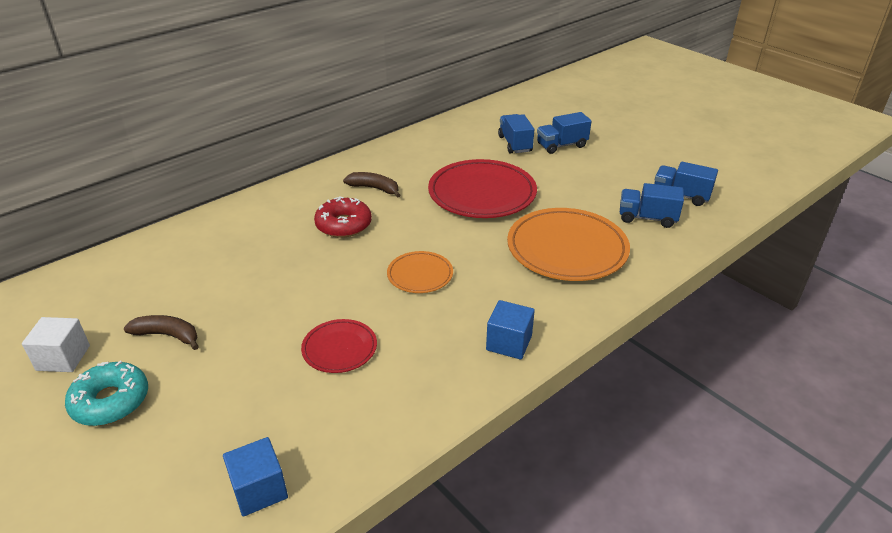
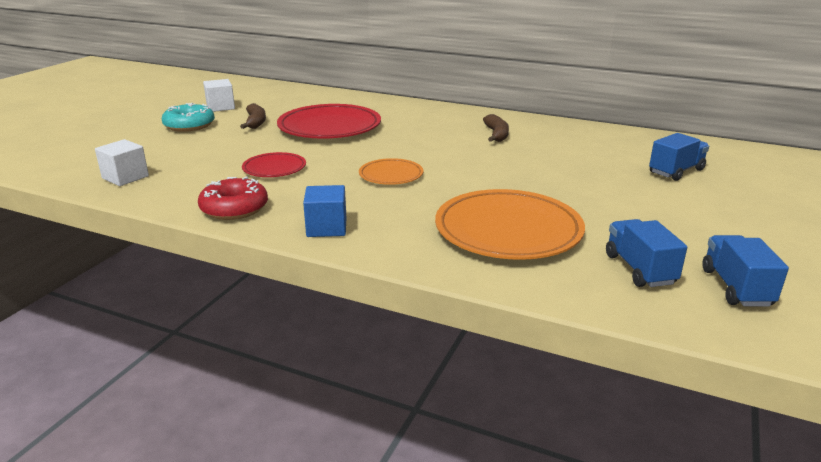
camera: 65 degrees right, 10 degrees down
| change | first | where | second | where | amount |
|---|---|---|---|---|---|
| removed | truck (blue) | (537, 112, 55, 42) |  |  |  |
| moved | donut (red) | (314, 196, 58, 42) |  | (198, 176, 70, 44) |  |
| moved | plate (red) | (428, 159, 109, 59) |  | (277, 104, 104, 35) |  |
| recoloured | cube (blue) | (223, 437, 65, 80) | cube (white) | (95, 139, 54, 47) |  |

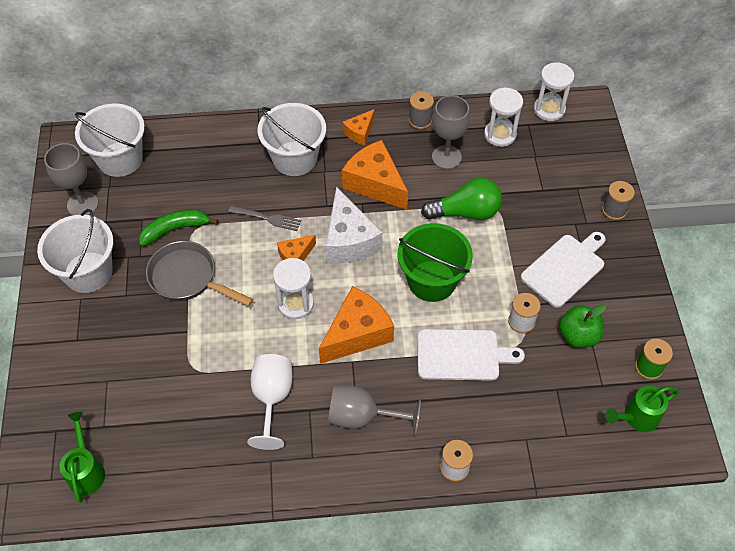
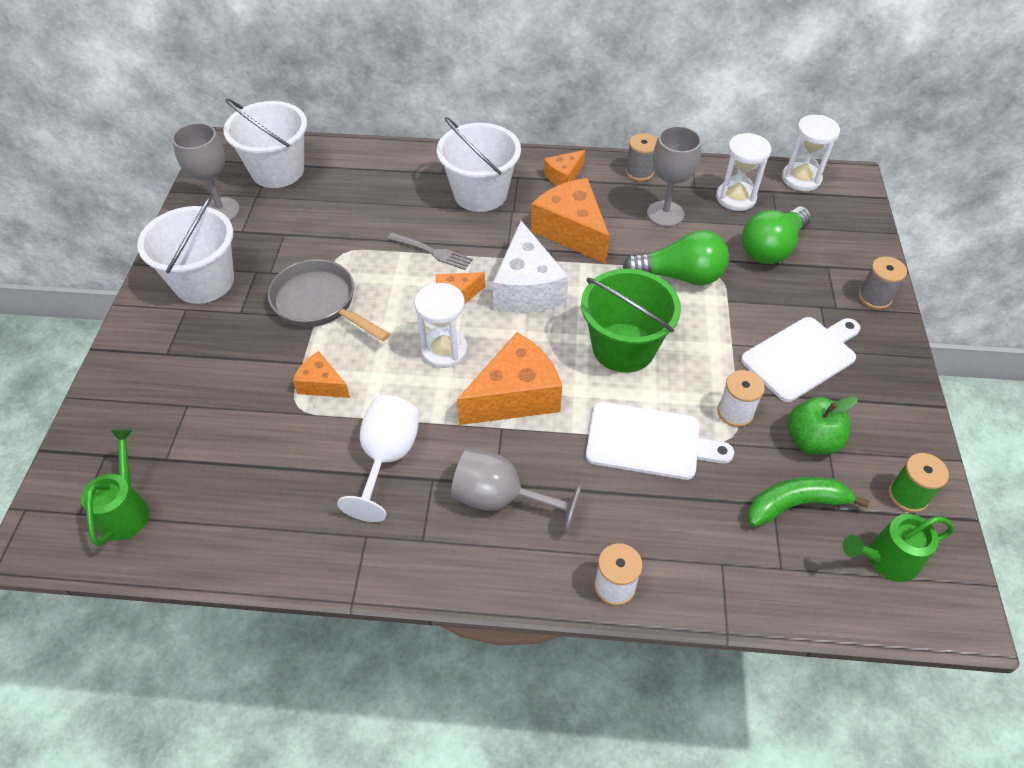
camera: 10 degrees right, 5 degrees down
| change | first | where | second | where | amount |
|---|---|---|---|---|---|
| added |  |  | cheese (orange) | (293, 351, 57, 47) |  |
| added |  |  | light bulb (green) | (742, 206, 69, 58) |  |
| moved | banana (green) | (139, 209, 79, 37) |  | (747, 477, 123, 50) |  |

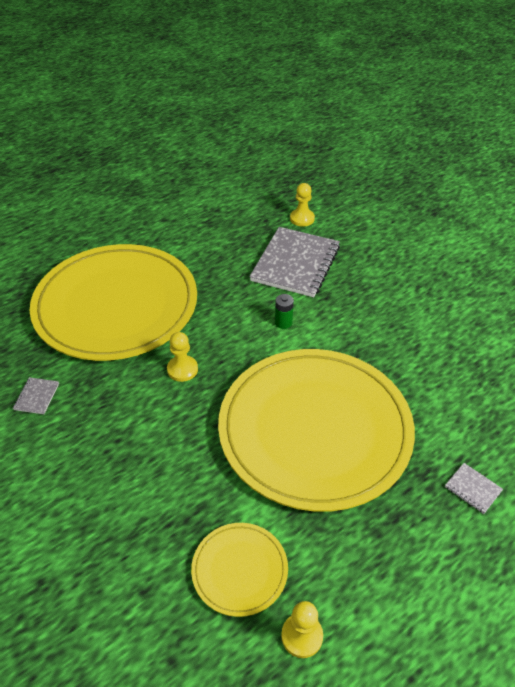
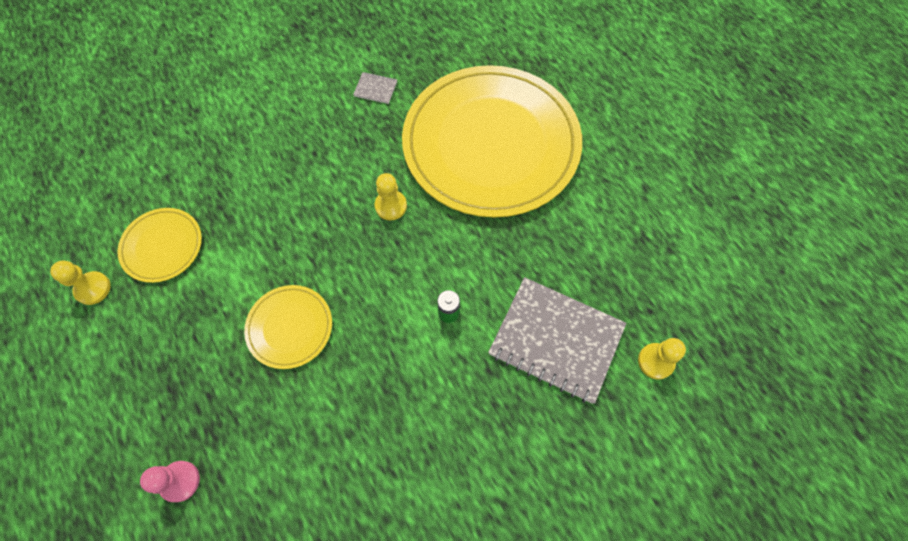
camera: 95 degrees right, 20 degrees up
| change | first | where | second | where | amount |
|---|---|---|---|---|---|
| replaced | notebook (grey) | (445, 463, 58, 51) | pawn (pink) | (140, 461, 60, 41) |  |
| resized | plate (yellow) | (218, 349, 197, 163) |  | (244, 285, 88, 84) | x0.43 |

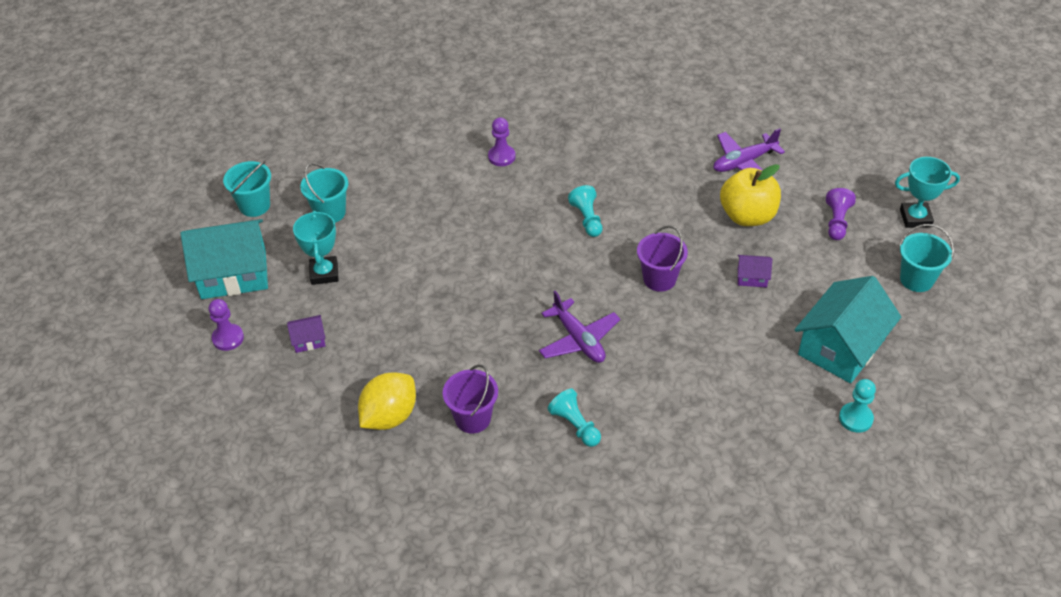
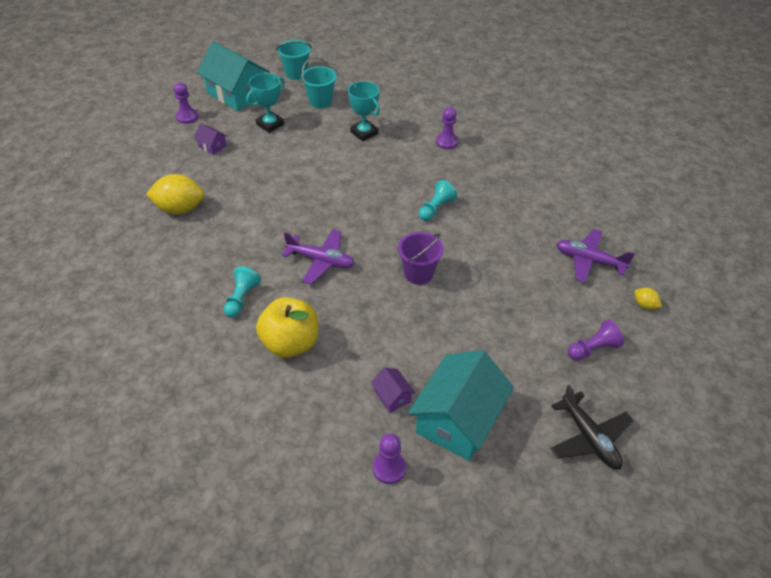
camera: 50 degrees right, 0 degrees up
| change | first | where | second | where | amount |
|---|---|---|---|---|---|
| removed | bucket (purple) | (443, 365, 55, 69) |  |  |  |
| added |  |  | lemon (yellow) | (635, 287, 27, 23) |  |
| moved | apple (yellow) | (720, 164, 61, 62) |  | (256, 297, 62, 61) |  |
| moved | house (purple) | (738, 255, 34, 33) |  | (371, 367, 44, 46) |  |
| moved | trophy (turquoise) | (895, 157, 65, 71) |  | (348, 81, 32, 60) |  |
| replaced | bucket (turquoise) | (900, 224, 54, 68) | plane (black) | (551, 385, 83, 85) |  |
| recoloured | pawn (turquoise) | (839, 379, 37, 54) | pawn (purple) | (373, 434, 33, 50) |  |
| turned | plane (purple) | (539, 291, 81, 72) |  | (282, 229, 72, 55) | 90 degrees counterclockwise |
| turned | house (turquoise) | (795, 276, 106, 107) |  | (408, 350, 106, 111) | 60 degrees counterclockwise |

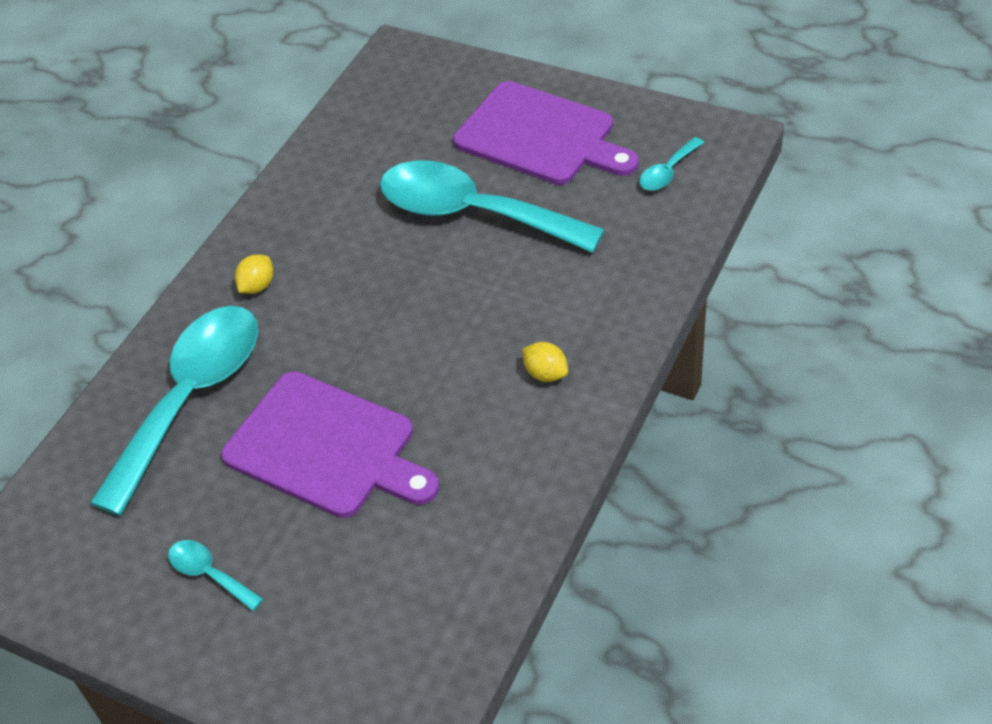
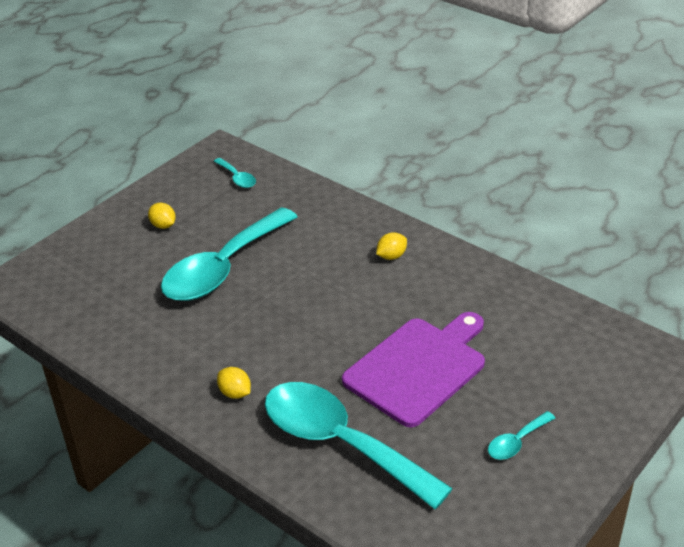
camera: 80 degrees left, 10 degrees down
| change | first | where | second | where | amount |
|---|---|---|---|---|---|
| replaced | cutting board (purple) | (453, 81, 186, 104) | lemon (yellow) | (148, 203, 28, 26) |  |

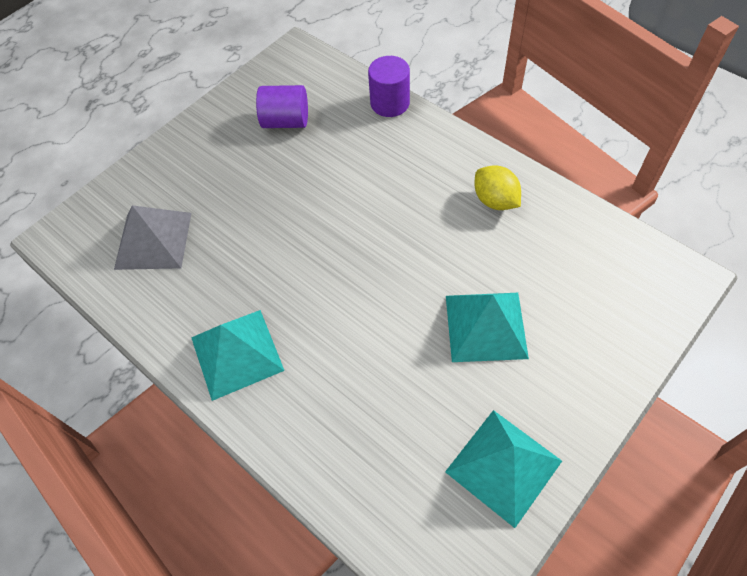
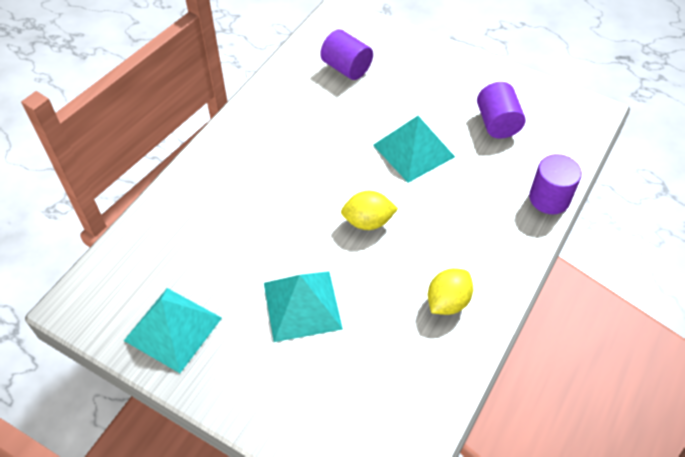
camera: 75 degrees right, 5 degrees down
| change | first | where | second | where | amount |
|---|---|---|---|---|---|
| added |  |  | lemon (yellow) | (341, 191, 57, 39) |  |
| moved | pyramid (turquoise) | (191, 310, 94, 91) |  | (373, 116, 82, 67) |  |
| replaced | pyramid (grey) | (114, 205, 77, 65) | cylinder (purple) | (320, 29, 53, 51) |  |

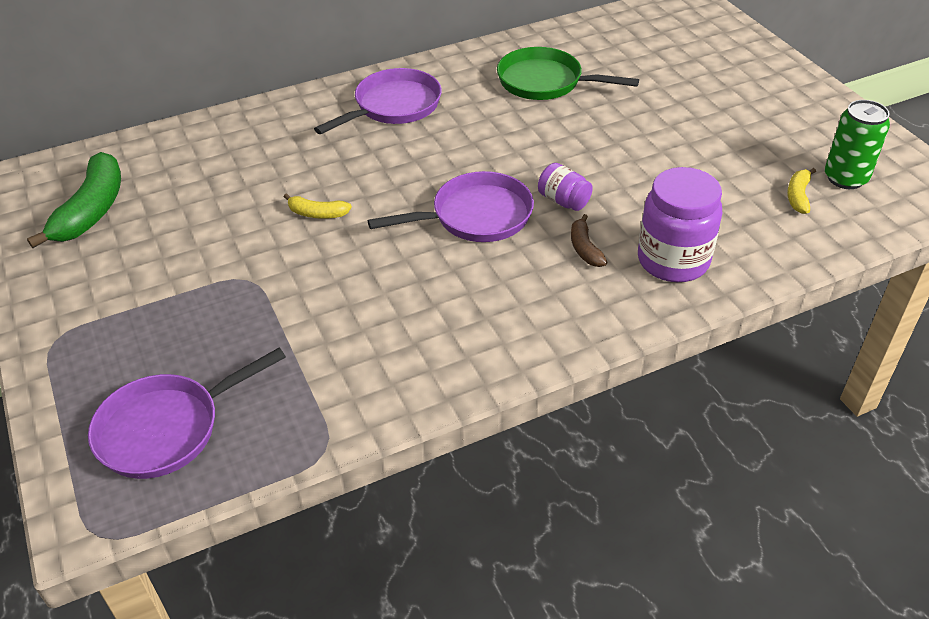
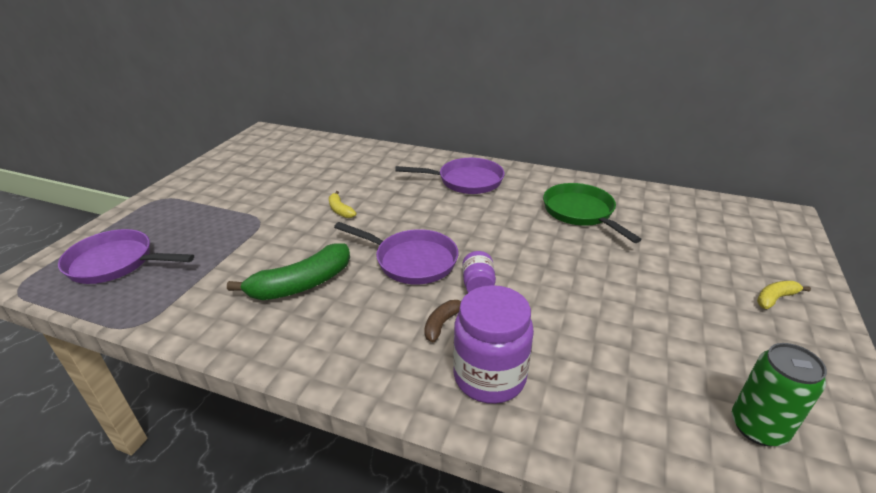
camera: 45 degrees right, 10 degrees down
| change | first | where | second | where | amount |
|---|---|---|---|---|---|
| moved | banana (green) | (27, 152, 94, 96) |  | (227, 243, 123, 57) |  |
| moved | banana (yellow) | (787, 168, 29, 46) |  | (757, 281, 54, 28) |  |

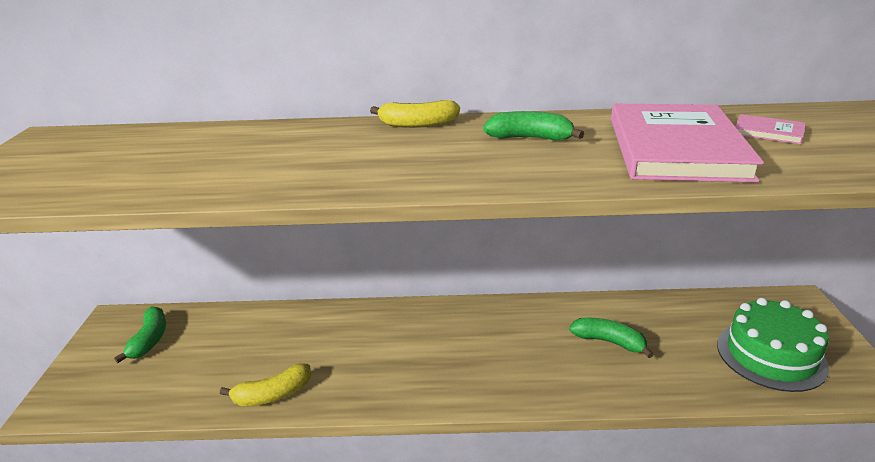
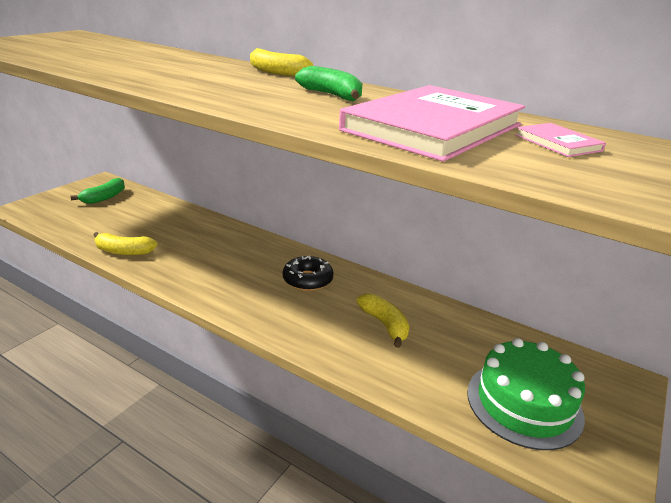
camera: 30 degrees right, 0 degrees up
| change | first | where | second | where | amount |
|---|---|---|---|---|---|
| added |  |  | donut (black) | (283, 256, 51, 35) |  |
| recoloured | banana (green) | (569, 318, 85, 40) | banana (yellow) | (357, 293, 52, 55) |  |

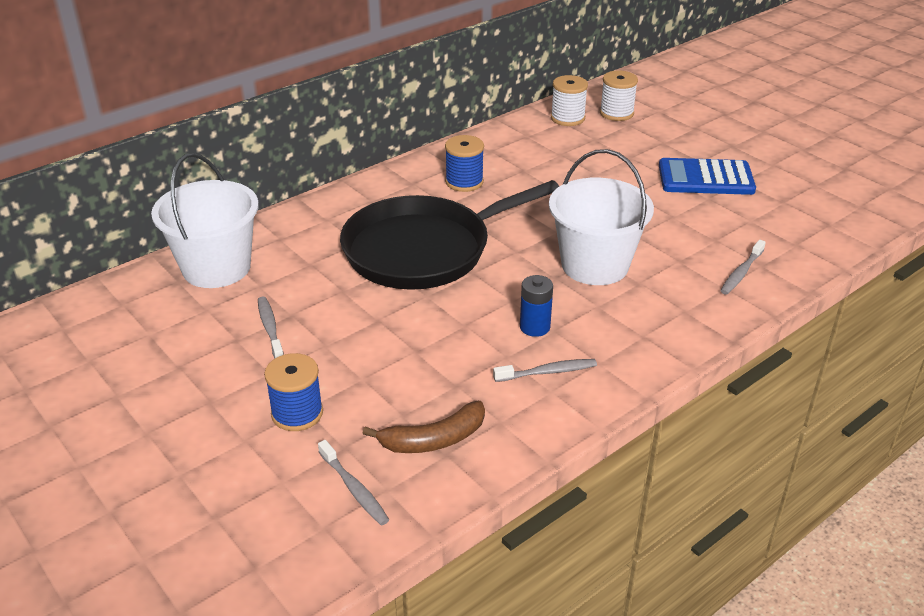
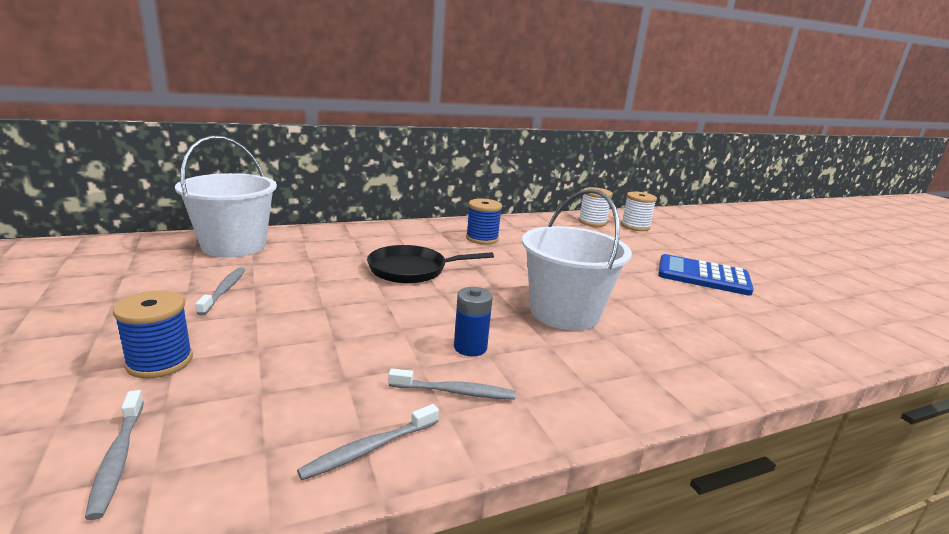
camera: 15 degrees right, 15 degrees down
| change | first | where | second | where | amount |
|---|---|---|---|---|---|
| removed | banana (brown) | (363, 401, 122, 52) |  |  |  |
| moved | toothbrush (grey) | (720, 240, 46, 55) |  | (297, 404, 142, 76) |  |
| resized | pan (black) | (340, 180, 219, 110) |  | (367, 245, 127, 38) | x0.57 |

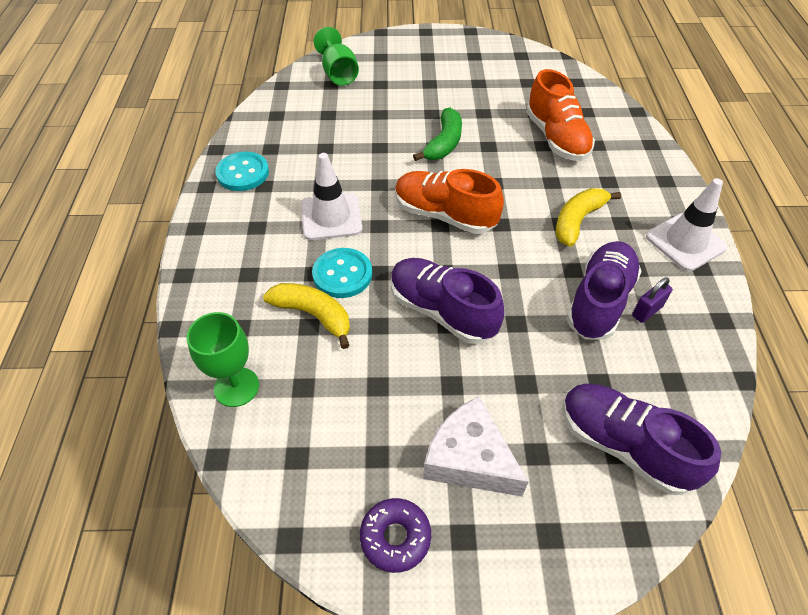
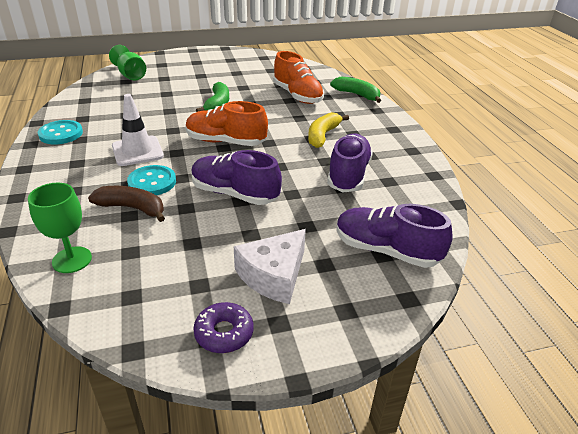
camera: 15 degrees left, 15 degrees down
| change | first | where | second | where | amount |
|---|---|---|---|---|---|
| removed | padlock (purple) | (632, 277, 41, 46) |  |  |  |
| removed | traffic cone (white) | (646, 178, 81, 93) |  |  |  |
| added |  |  | banana (green) | (330, 77, 51, 26) |  |
| recoloured | banana (yellow) | (263, 283, 87, 66) | banana (brown) | (88, 186, 77, 36) |  |
| turned | cheese (white) | (423, 396, 105, 101) |  | (234, 229, 72, 75) | 75 degrees counterclockwise |

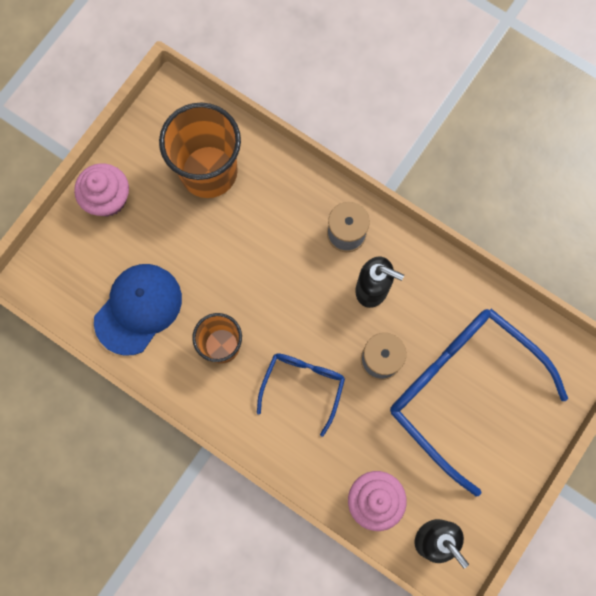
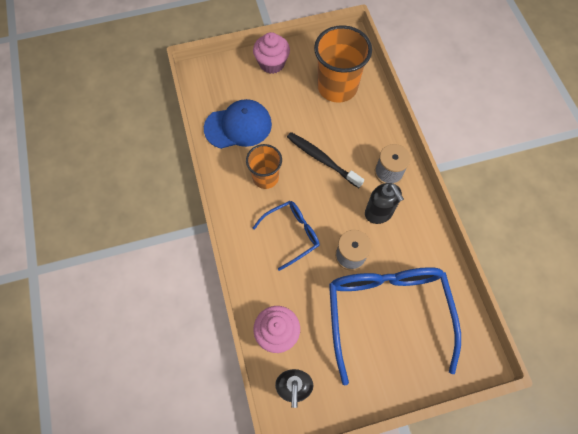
camera: 40 degrees right, 10 degrees down
| change | first | where | second | where | amount |
|---|---|---|---|---|---|
| added |  |  | toothbrush (black) | (287, 132, 77, 56) |  |

